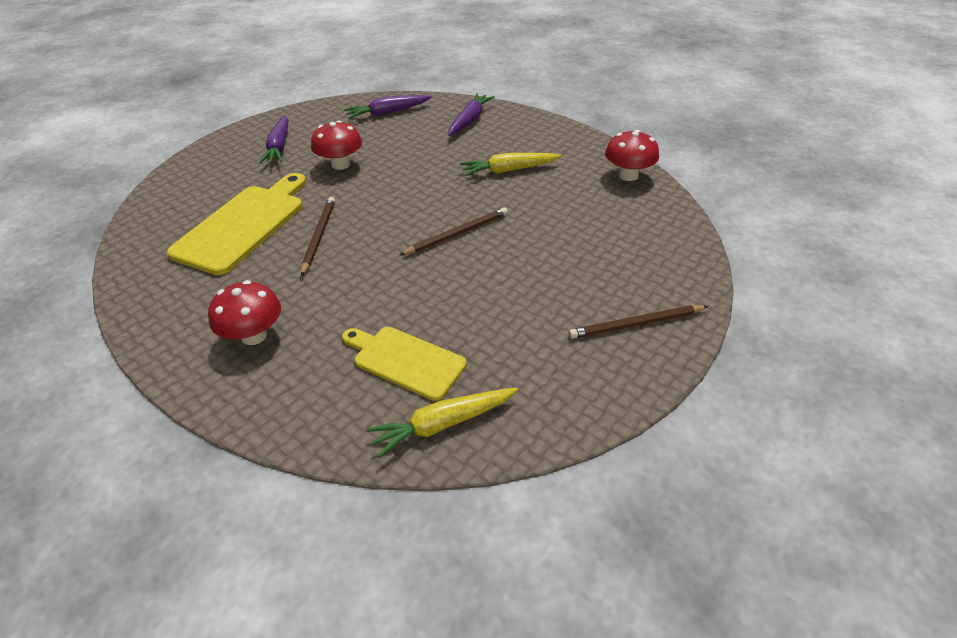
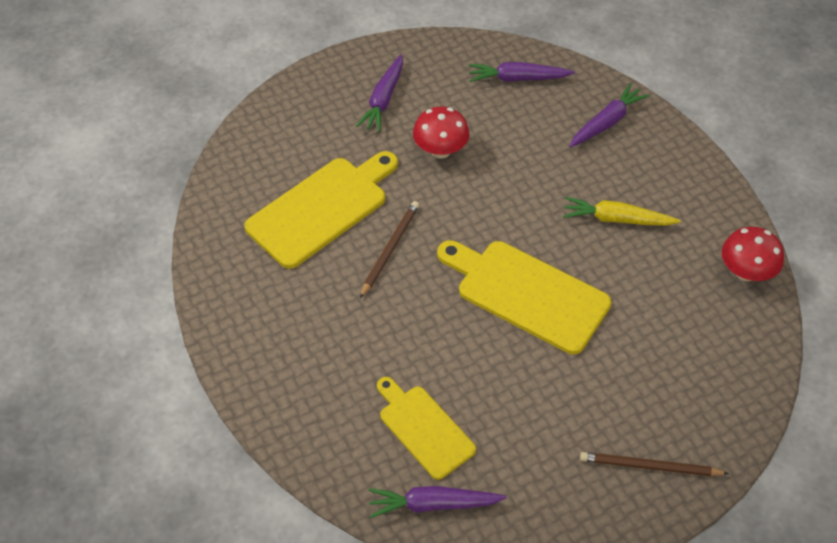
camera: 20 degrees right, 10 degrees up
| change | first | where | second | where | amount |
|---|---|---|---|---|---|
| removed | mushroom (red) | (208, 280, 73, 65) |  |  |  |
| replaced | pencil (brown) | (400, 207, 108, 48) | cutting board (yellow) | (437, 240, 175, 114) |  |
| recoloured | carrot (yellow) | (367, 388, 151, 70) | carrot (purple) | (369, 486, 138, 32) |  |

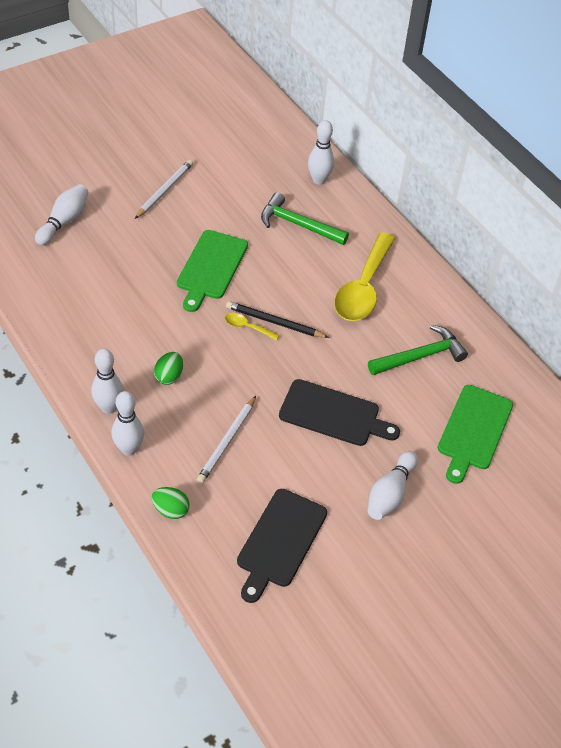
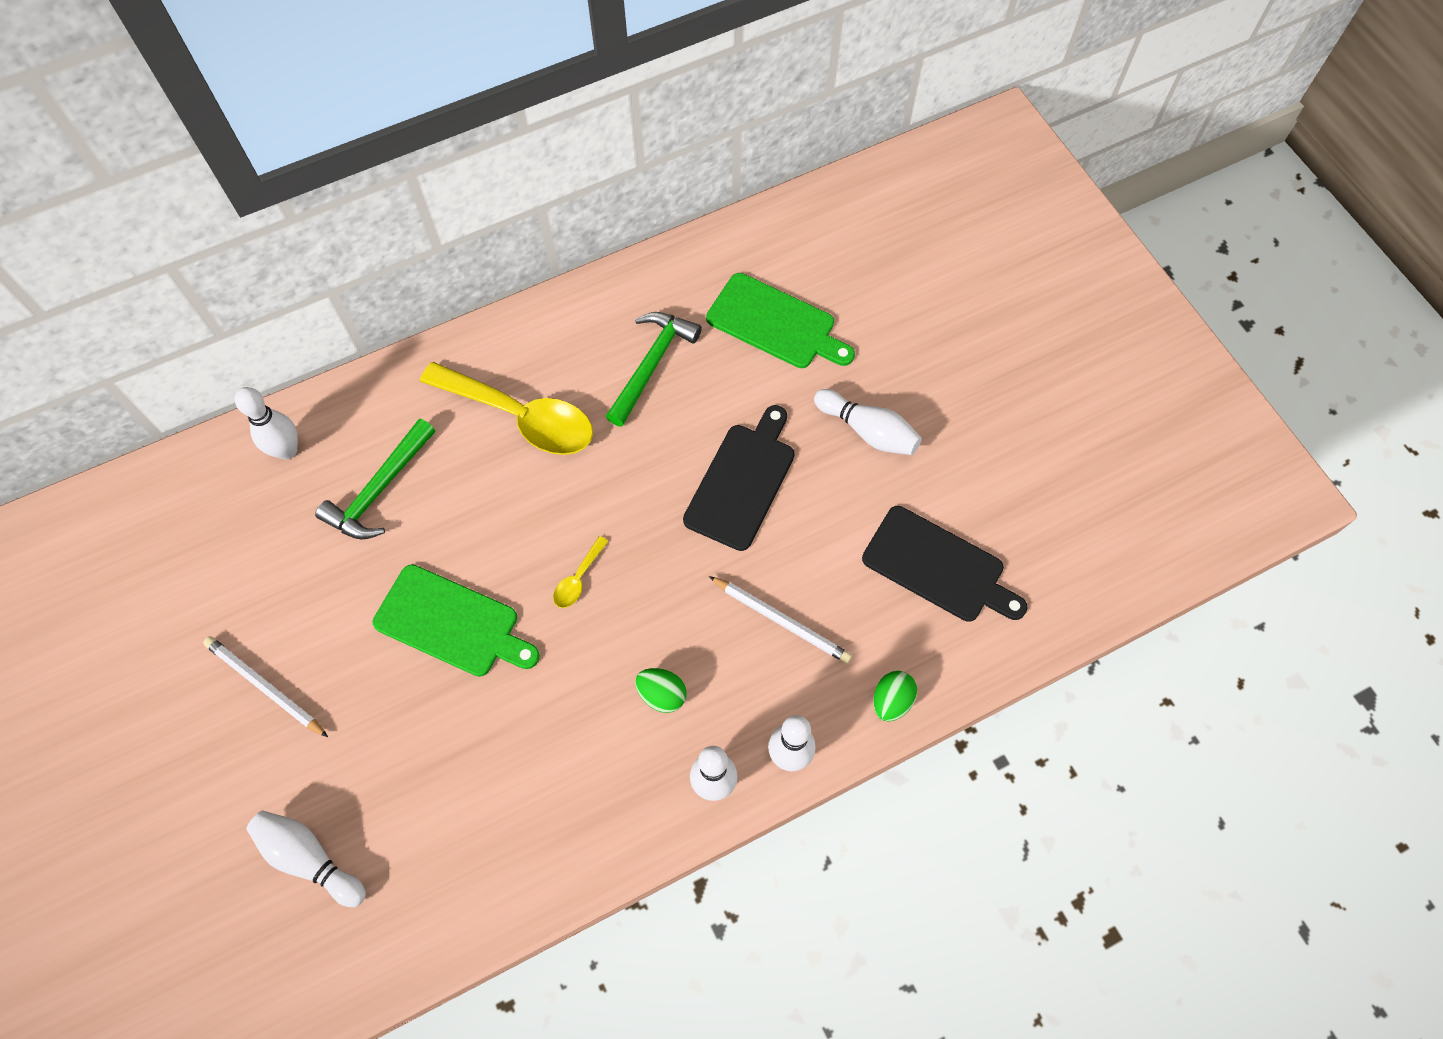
camera: 80 degrees left, 15 degrees up
| change | first | where | second | where | amount |
|---|---|---|---|---|---|
| removed | pencil (black) | (226, 301, 103, 37) |  |  |  |
| turned | hammer (green) | (368, 325, 100, 50) |  | (606, 312, 96, 115) | 45 degrees clockwise |

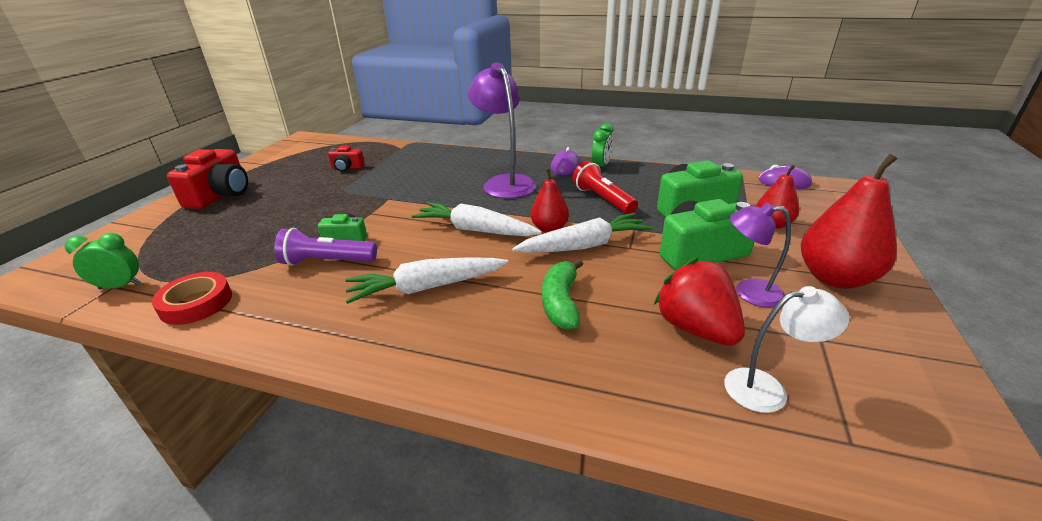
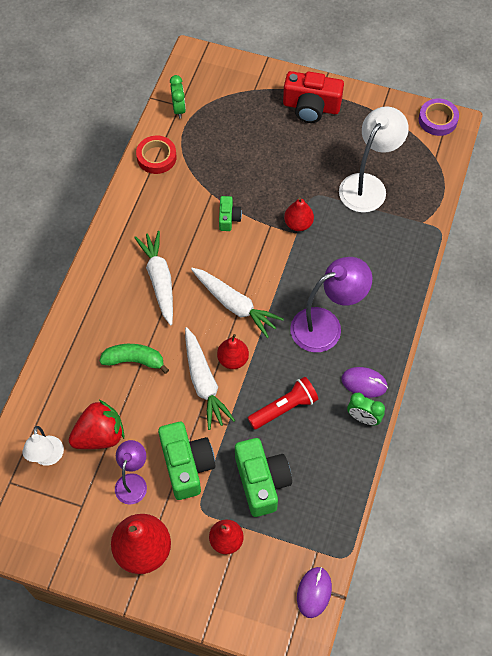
camera: 90 degrees right, 30 degrees up
| change | first | where | second | where | amount |
|---|---|---|---|---|---|
| removed | flashlight (purple) | (274, 228, 103, 38) |  |  |  |
| added |  |  | pear (red) | (284, 197, 30, 34) |  |
| added |  |  | tape (purple) | (419, 99, 40, 37) |  |
| replaced | camera (red) | (328, 146, 37, 26) | lamp (white) | (339, 107, 70, 105) |  |
| turned | carrot (white) | (412, 202, 130, 34) |  | (191, 268, 93, 70) | 105 degrees clockwise |

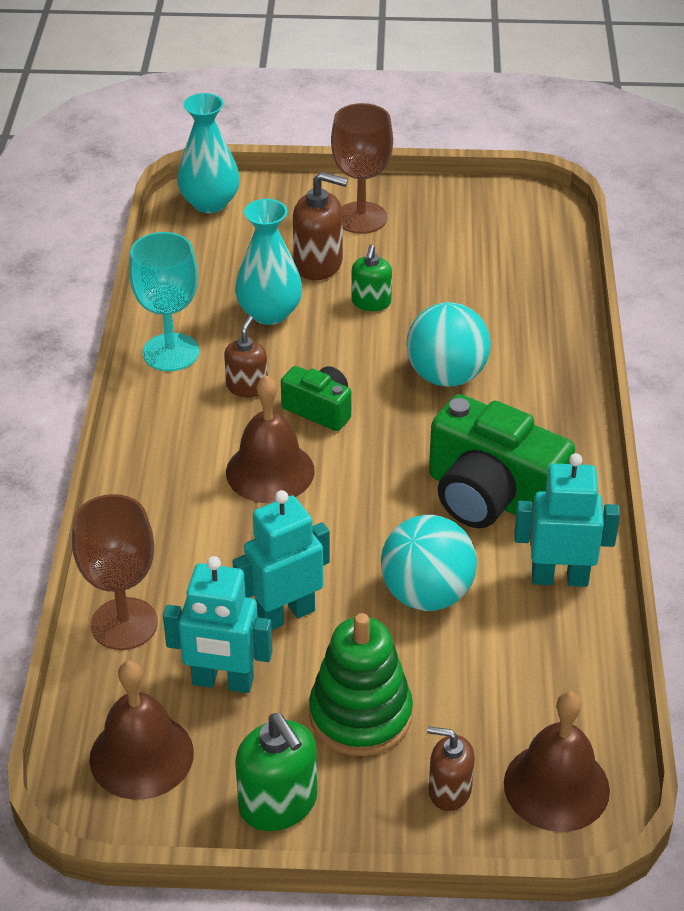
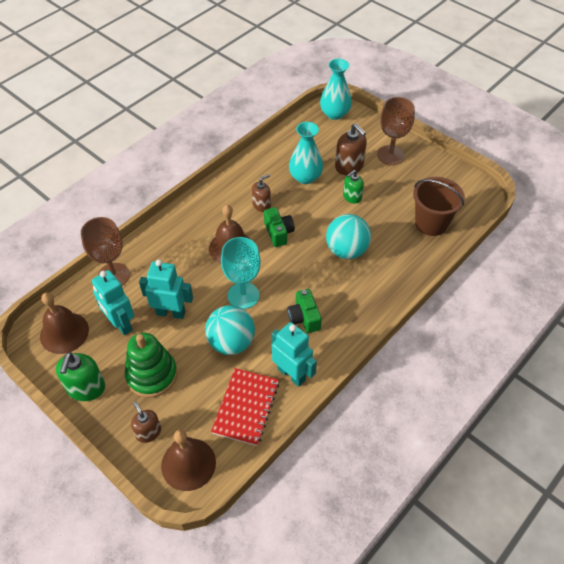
camera: 40 degrees right, 10 degrees up
| change | first | where | second | where | amount |
|---|---|---|---|---|---|
| added |  |  | notebook (red) | (211, 368, 68, 78) |  |
| added |  |  | bucket (brown) | (413, 177, 52, 59) |  |
| moved | goblet (turquoise) | (129, 232, 70, 139) |  | (221, 237, 40, 72) |  |
| resized | camera (green) | (429, 394, 146, 134) |  | (287, 289, 35, 44) | x0.53 |

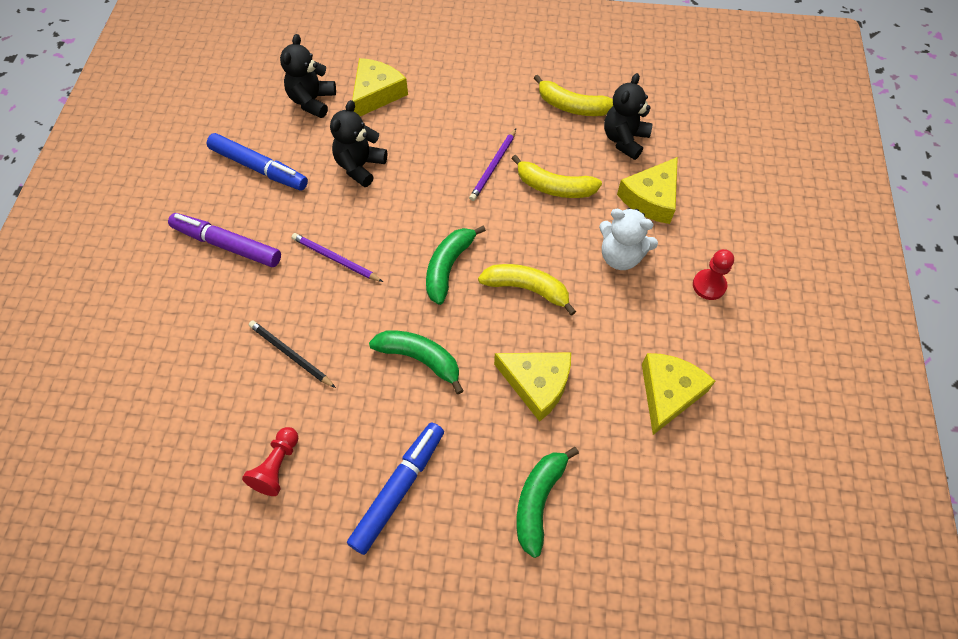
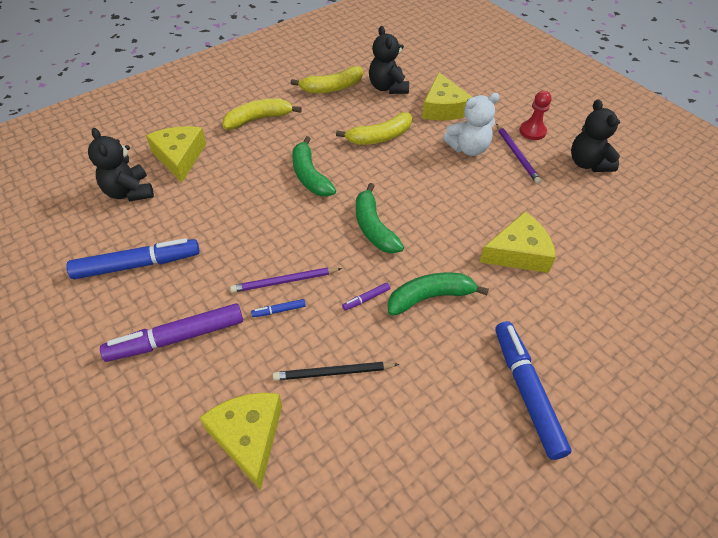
camera: 45 degrees left, 10 degrees down
| change | first | where | second | where | amount |
|---|---|---|---|---|---|
| removed | pawn (red) | (242, 427, 56, 69) |  |  |  |
| added |  |  | marker (blue) | (251, 299, 55, 18) |  |
| added |  |  | marker (purple) | (342, 283, 48, 28) |  |
| moved | teddy bear (black) | (330, 100, 57, 87) |  | (571, 99, 49, 73) |  |
| moved | pencil (purple) | (469, 129, 47, 72) |  | (496, 124, 45, 60) |  |
| moved | banana (yellow) | (478, 264, 98, 52) |  | (223, 98, 79, 32) |  |
| moved | banana (green) | (517, 447, 62, 111) |  | (292, 136, 44, 61) |  |
| moved | cheese (yellow) | (642, 353, 73, 82) |  | (199, 393, 83, 97) |  |

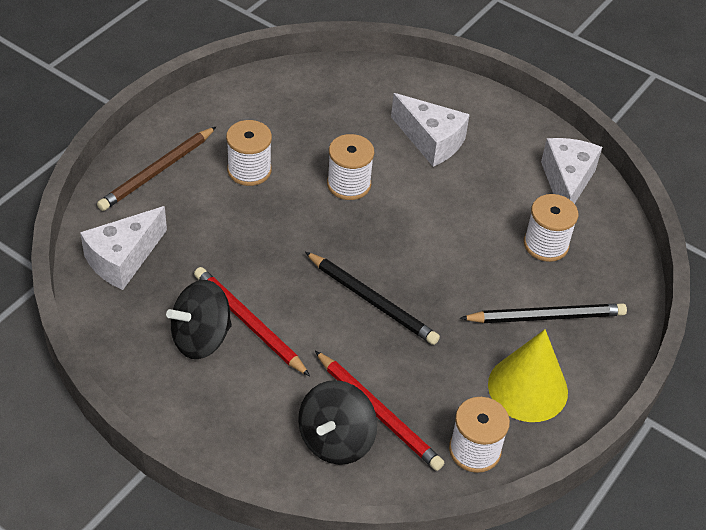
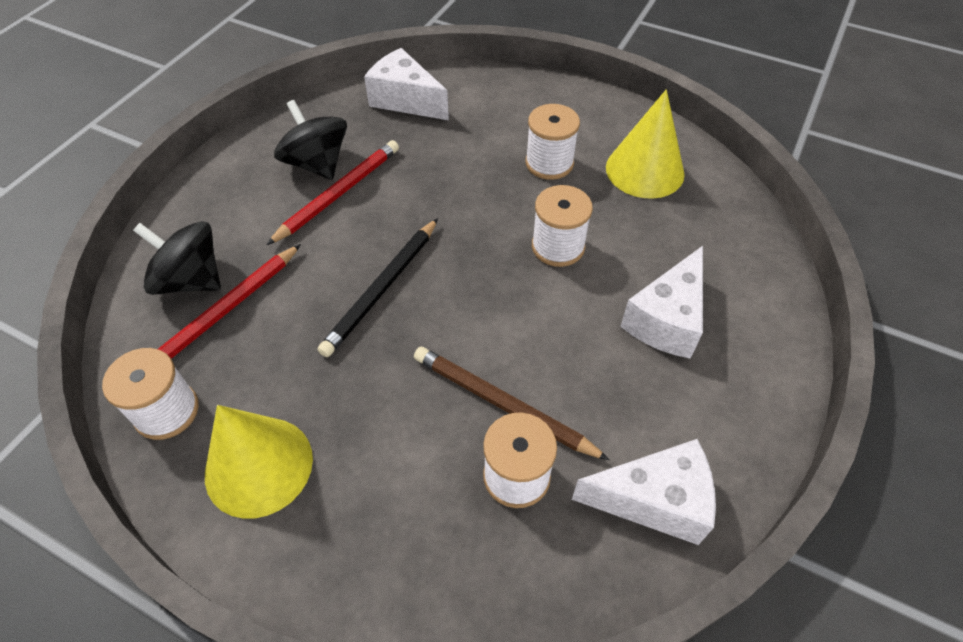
camera: 85 degrees right, 5 degrees up
| change | first | where | second | where | amount |
|---|---|---|---|---|---|
| removed | pencil (black) | (460, 303, 167, 20) |  |  |  |
| added |  |  | cone (yellow) | (606, 89, 78, 110) |  |
| moved | pencil (brown) | (97, 127, 119, 84) |  | (414, 347, 195, 113) |  |

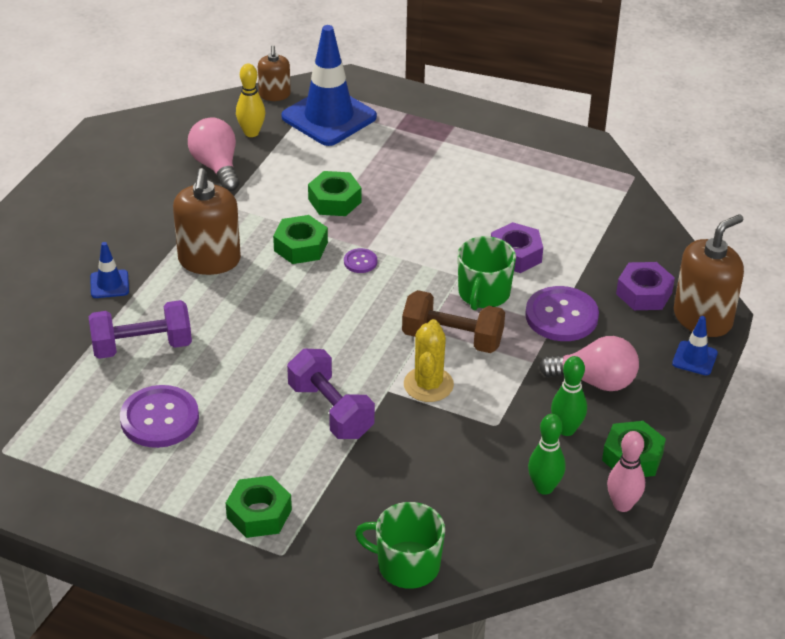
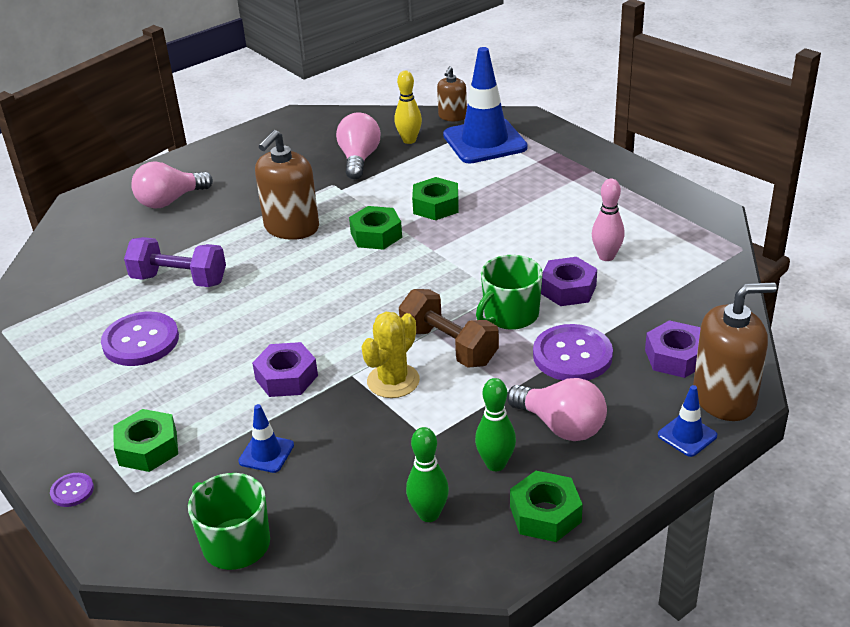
camera: 30 degrees right, 5 degrees down
| change | first | where | second | where | amount |
|---|---|---|---|---|---|
| added |  |  | light bulb (pink) | (131, 161, 82, 48) |  |
| moved | traffic cone (blue) | (90, 242, 39, 56) |  | (238, 404, 56, 69) |  |
| moved | button (purple) | (344, 248, 33, 25) |  | (50, 473, 44, 34) |  |
| moved | bowling pin (pink) | (607, 431, 38, 81) |  | (592, 179, 33, 82) |  |
| replaced | dumbbell (purple) | (287, 349, 88, 90) | nut (purple) | (252, 342, 66, 55) |  |

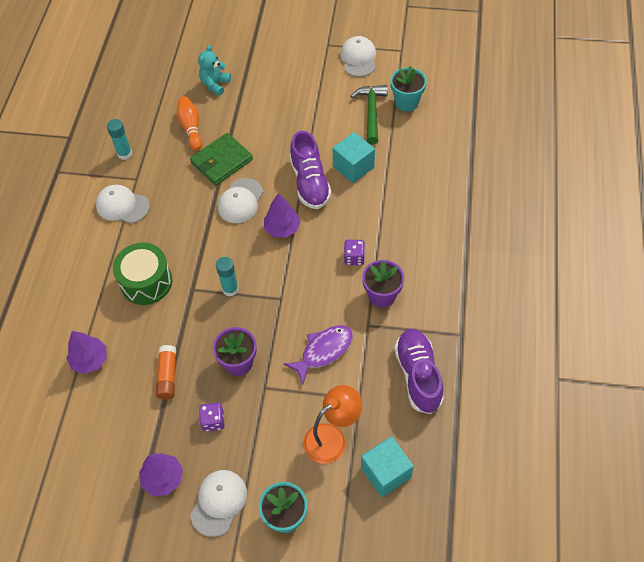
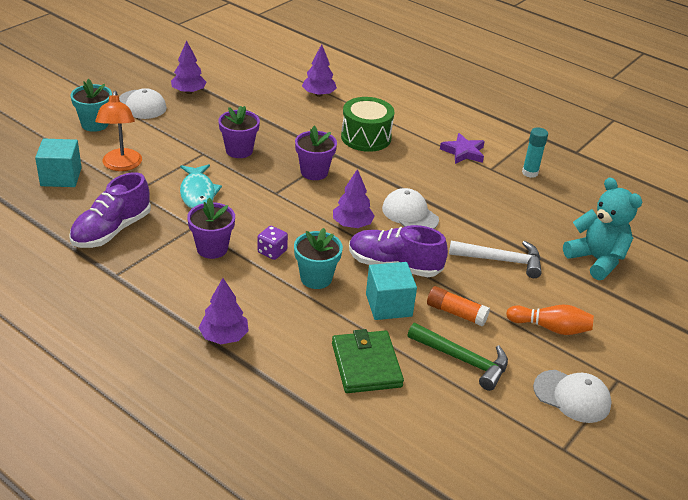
camera: 115 degrees right, 20 degrees down
| change | first | where | second | where | amount |
|---|---|---|---|---|---|
| removed | dice (purple) | (199, 403, 25, 28) |  |  |  |
| added |  |  | tree (purple) | (199, 278, 50, 66) |  |
| added |  |  | hammer (white) | (449, 241, 93, 37) |  |
| moved | glue stick (orange) | (156, 345, 20, 55) |  | (427, 286, 63, 40) |  |
| moved | bowling pin (orange) | (177, 97, 25, 54) |  | (506, 305, 88, 30) |  |
| moved | wallet (green) | (190, 133, 63, 53) |  | (332, 329, 72, 64) |  |
| moved | flower pot (turquoise) | (390, 66, 37, 46) |  | (294, 228, 49, 61) |  |
| replaced | cap (white) | (96, 185, 54, 39) | star (purple) | (440, 133, 45, 31) |  |
| replaced | glue stick (turquoise) | (216, 257, 23, 40) | flower pot (purple) | (295, 126, 42, 54) |  |
| recoloured | fish (purple) | (284, 325, 69, 59) | fish (turquoise) | (180, 164, 42, 45) |  |
| turned | shoe (purple) | (394, 329, 50, 85) |  | (69, 172, 82, 76) | 105 degrees clockwise |
| resized | teddy bear (turquoise) | (198, 45, 33, 51) |  | (563, 177, 79, 103) | x1.53 |

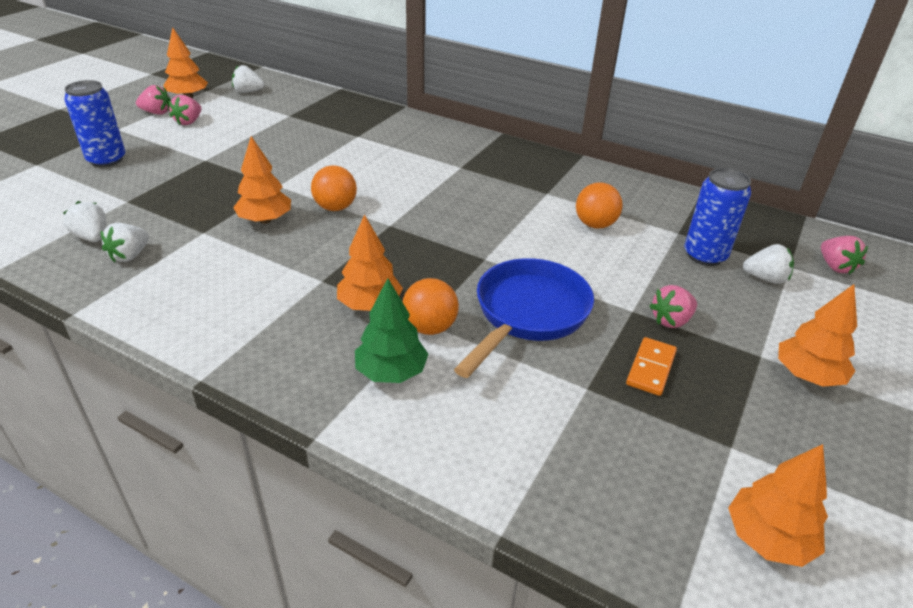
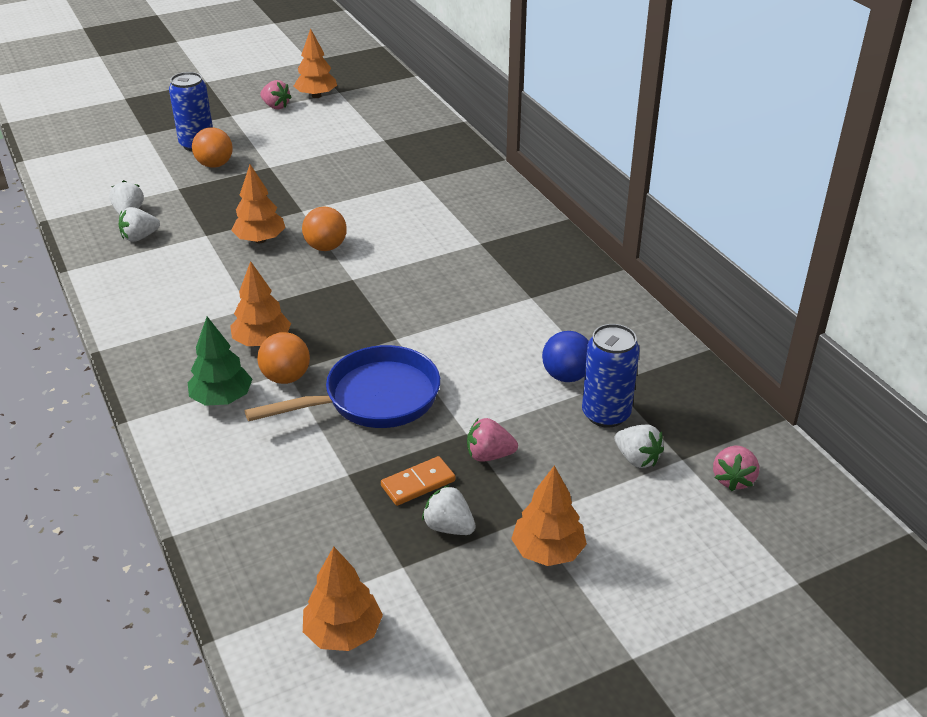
camera: 35 degrees right, 0 degrees up
| change | first | where | second | where | amount |
|---|---|---|---|---|---|
| removed | strawberry (pink) | (169, 95, 33, 30) |  |  |  |
| added |  |  | ball (blue) | (542, 331, 47, 51) |  |
| moved | strawberry (white) | (232, 65, 32, 28) |  | (422, 485, 54, 50) |  |
| moved | ball (orange) | (576, 182, 47, 47) |  | (192, 127, 41, 41) |  |

